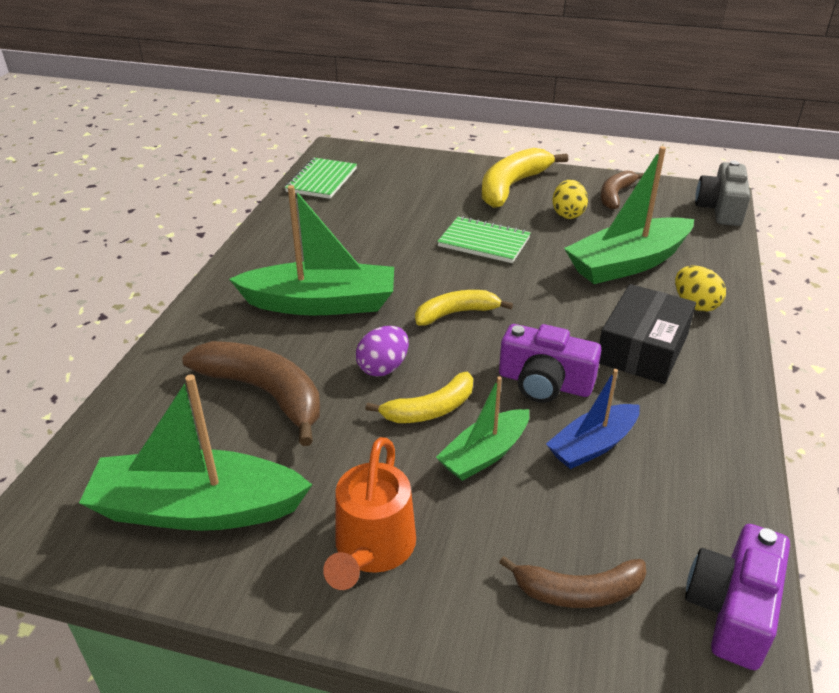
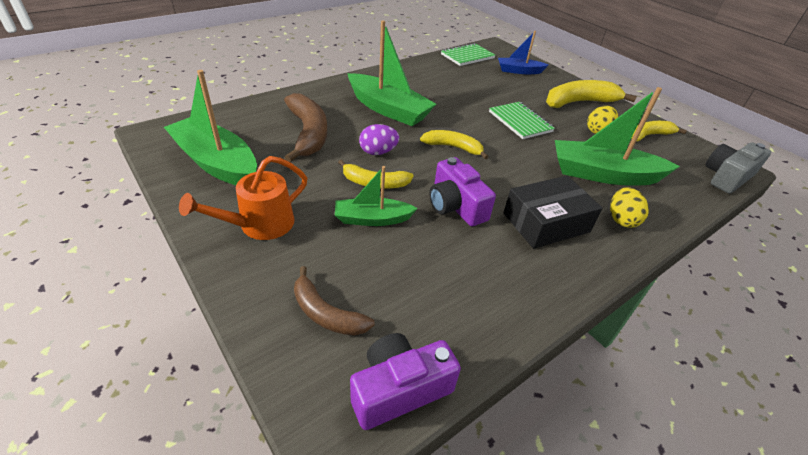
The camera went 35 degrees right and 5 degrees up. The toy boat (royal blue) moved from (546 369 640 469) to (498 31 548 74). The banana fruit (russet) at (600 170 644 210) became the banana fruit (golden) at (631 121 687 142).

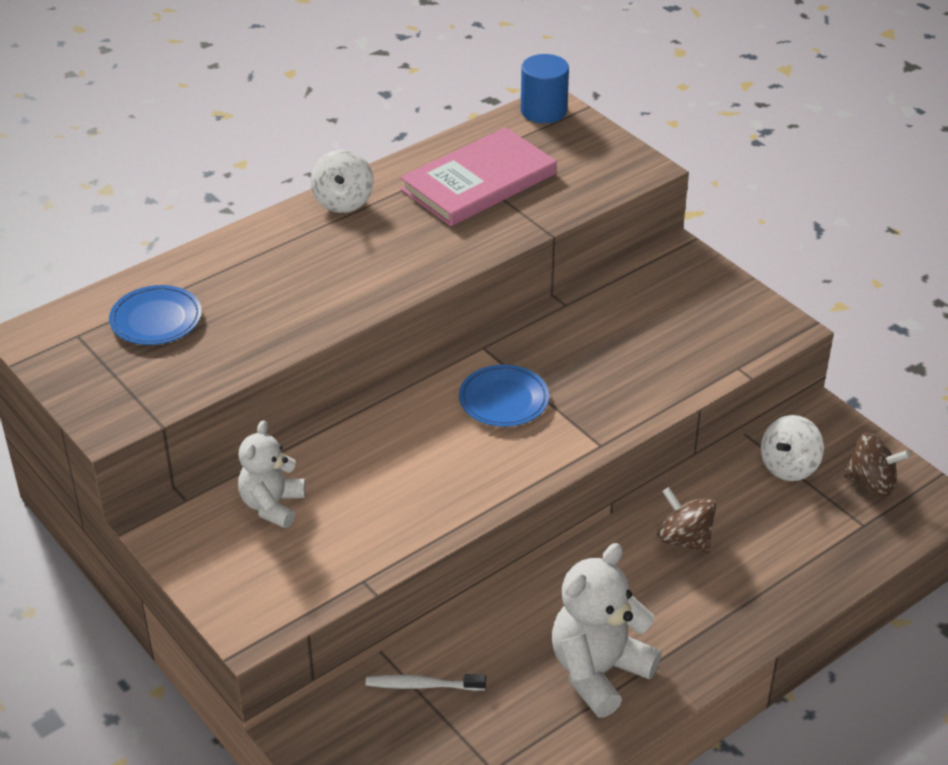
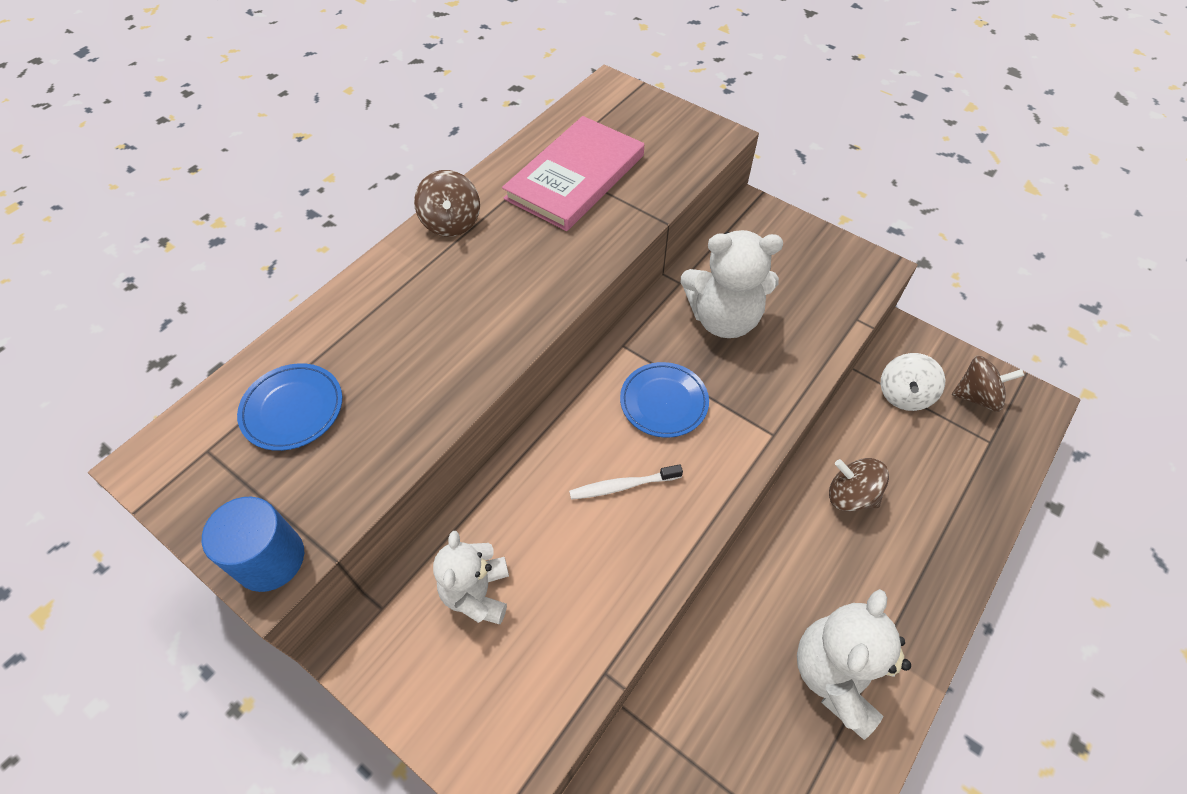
The camera went 15 degrees left and 15 degrees up. The solid cylinder (royal blue) moved from (521 54 569 123) to (202 497 304 592). The toy top (snow-white) at (311 149 374 213) became the toy top (russet) at (414 170 480 237). The dental brush (snow-white) moved from (366 674 486 691) to (569 464 683 500). The teddy bear (snow-white) at (680 230 783 338) appeared.

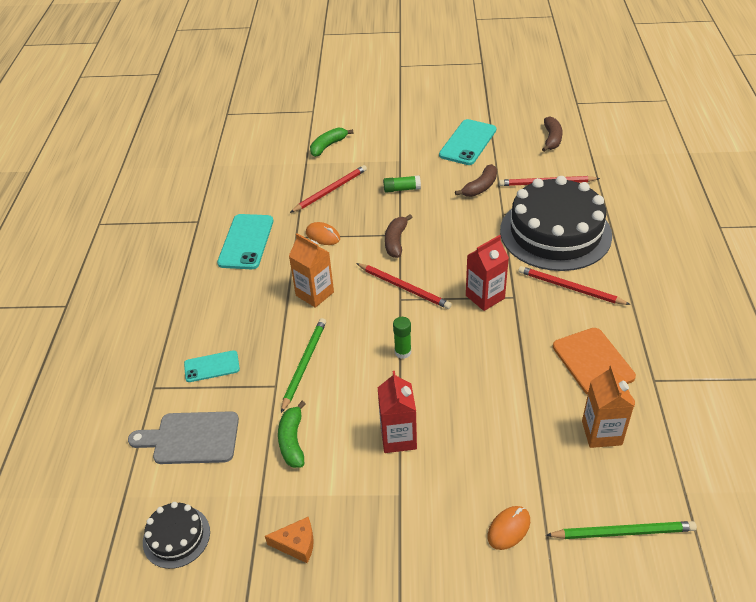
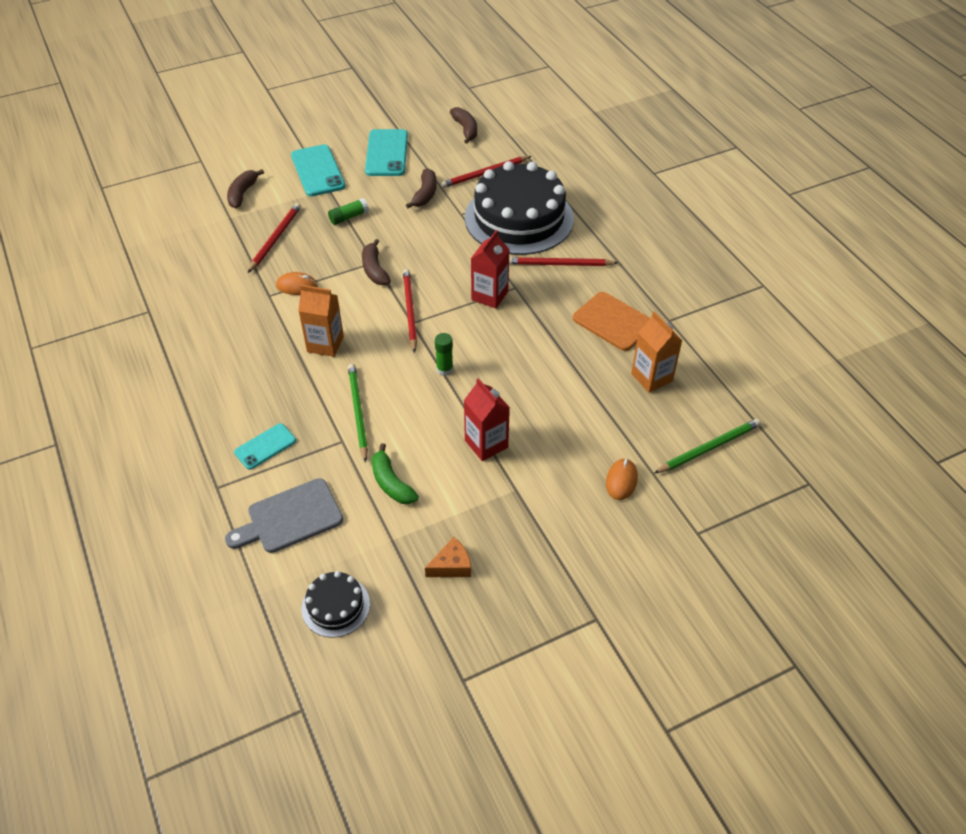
The camera went 30 degrees left and 5 degrees up. The banana fruit (leaf-green) at (310 128 354 157) became the banana fruit (russet) at (227 169 264 208). The phone (aqua) moved from (217 214 273 269) to (291 144 345 196). The lead pencil (red) at (356 263 452 309) turned 105 degrees counterclockwise.

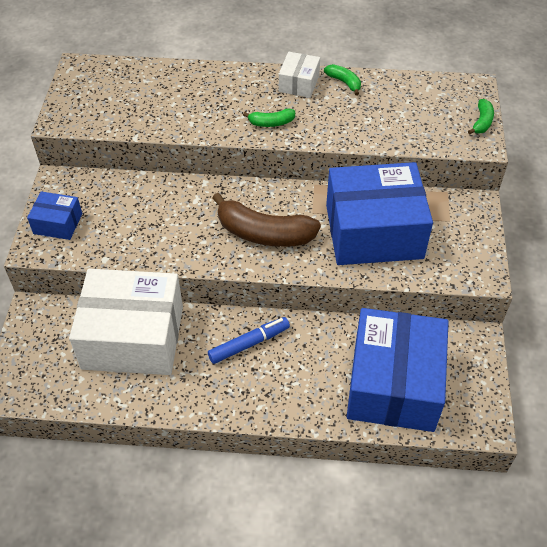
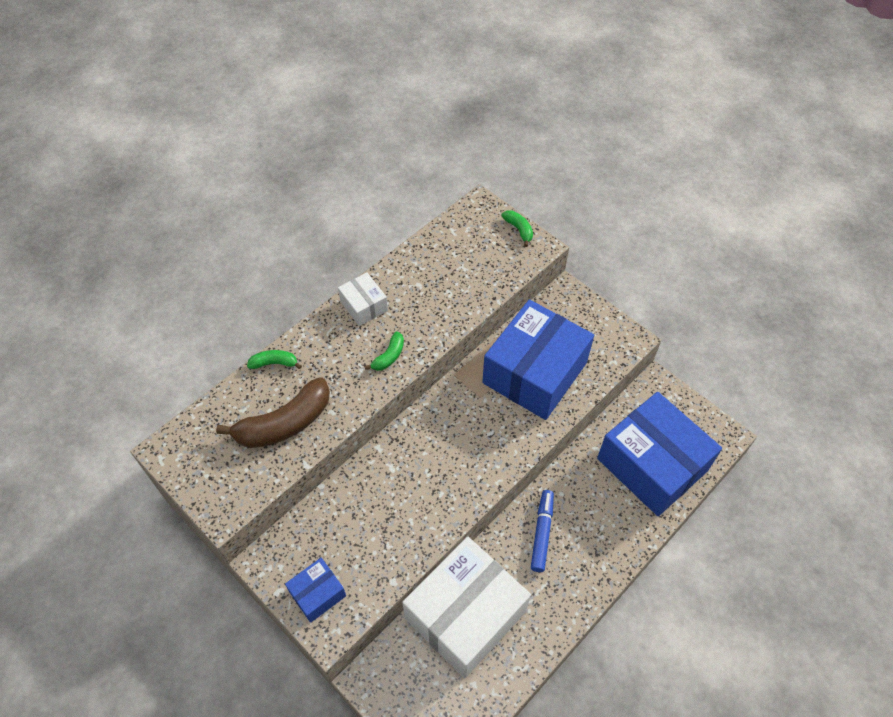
The camera went 50 degrees left and 5 degrees up. The banana fruit (russet) moved from (212 193 321 247) to (216 377 330 448). The banana fruit (leaf-green) moved from (324 64 361 96) to (247 350 302 369).

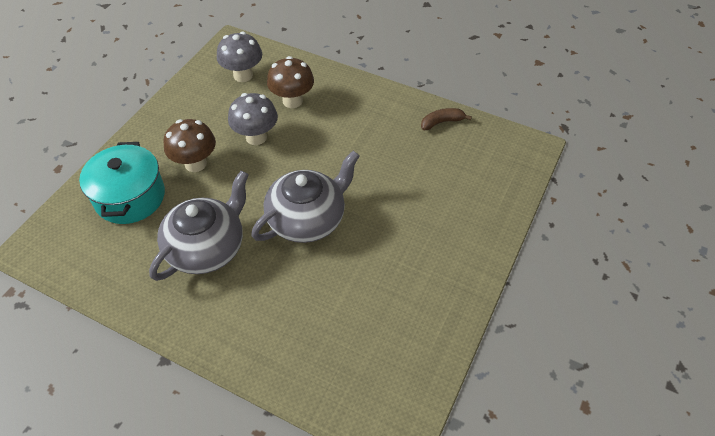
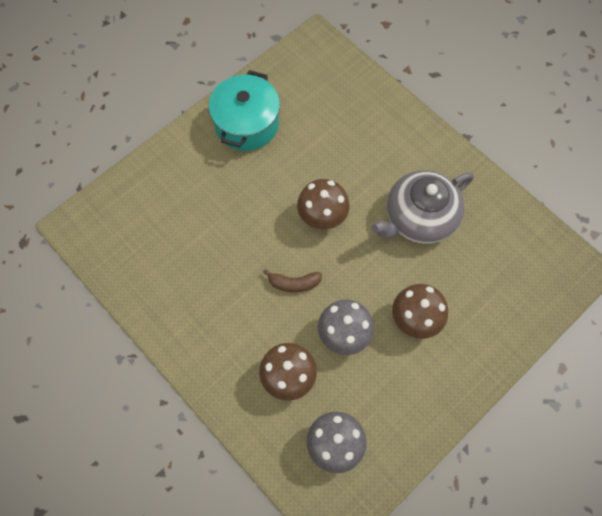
The camera went 160 degrees left and 15 degrees up. The pot (aqua) moved from (79 142 165 224) to (209 70 280 151). The banana fruit (russet) moved from (421 108 472 130) to (263 269 322 292). The tea pot (ash-grey) at (251 151 360 243) was replaced by the fungus (russet) at (297 179 350 230).

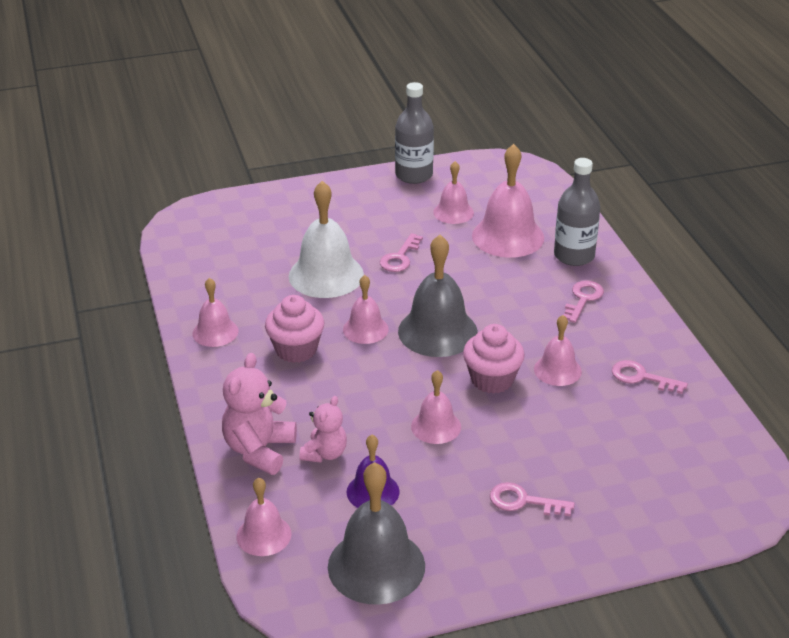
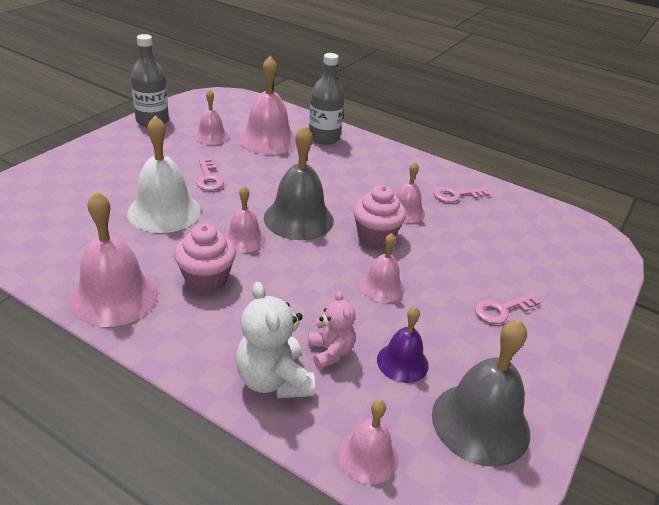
The camera went 45 degrees left and 0 degrees up. The bell (rosy) at (192 278 238 347) changed to 1.73 times the size. The teddy bear (rosy) at (222 353 297 475) became the teddy bear (snow-white) at (235 282 315 398). The key (rosy) at (563 280 604 323) disappeared.

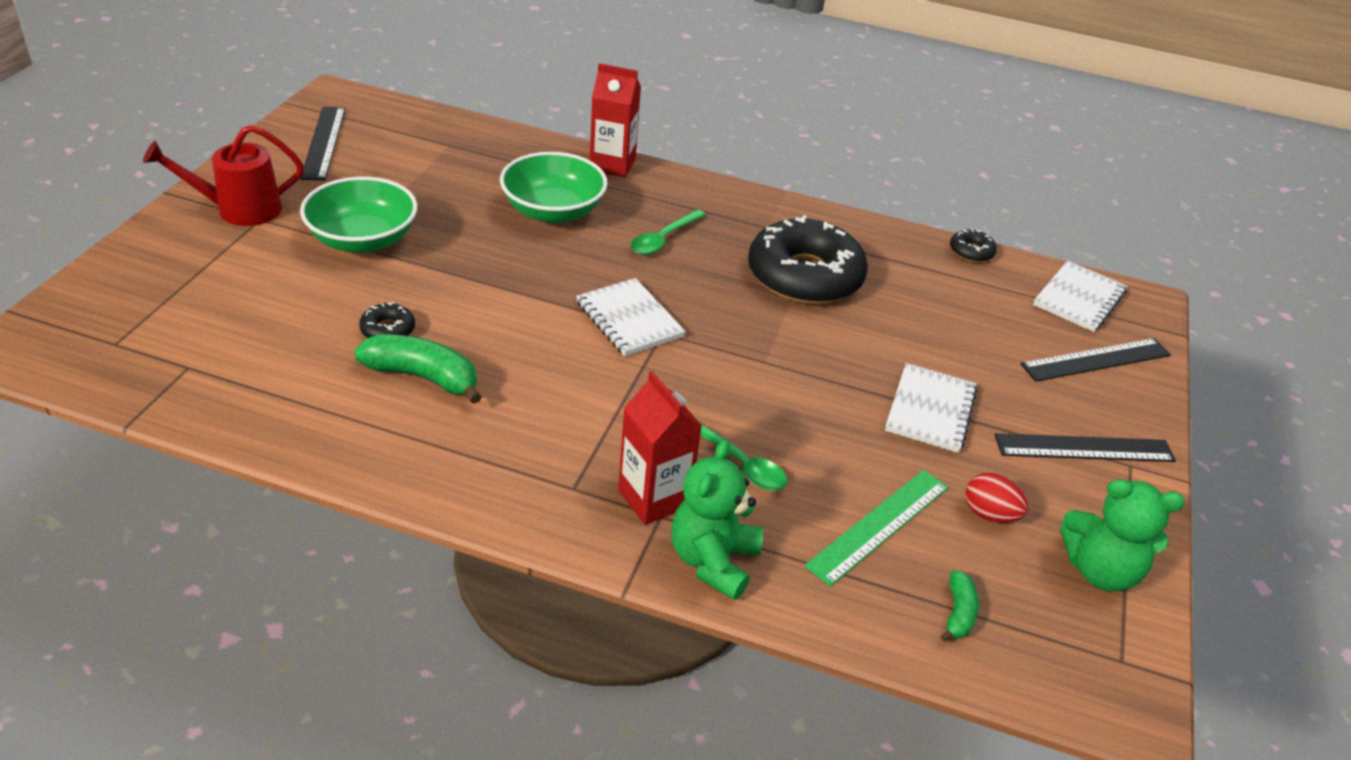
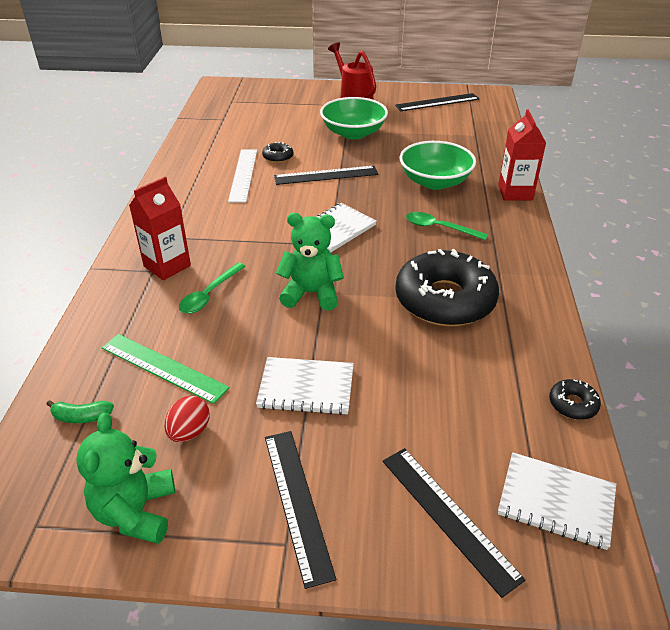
The camera went 80 degrees right and 0 degrees up. The banana fruit (leaf-green) at (354 334 482 404) was replaced by the ruler (snow-white) at (228 149 257 203). The ruler (jet-black) at (274 166 378 185) appeared. The teddy bear (leaf-green) moved from (671 439 763 600) to (276 213 344 311).

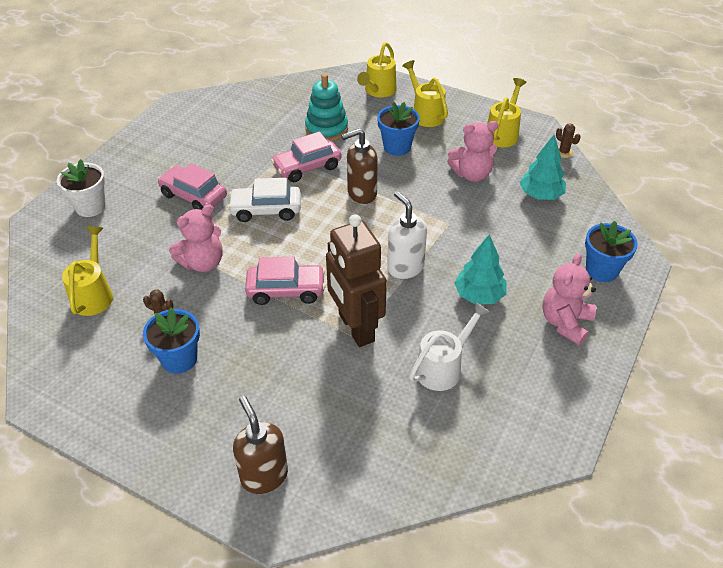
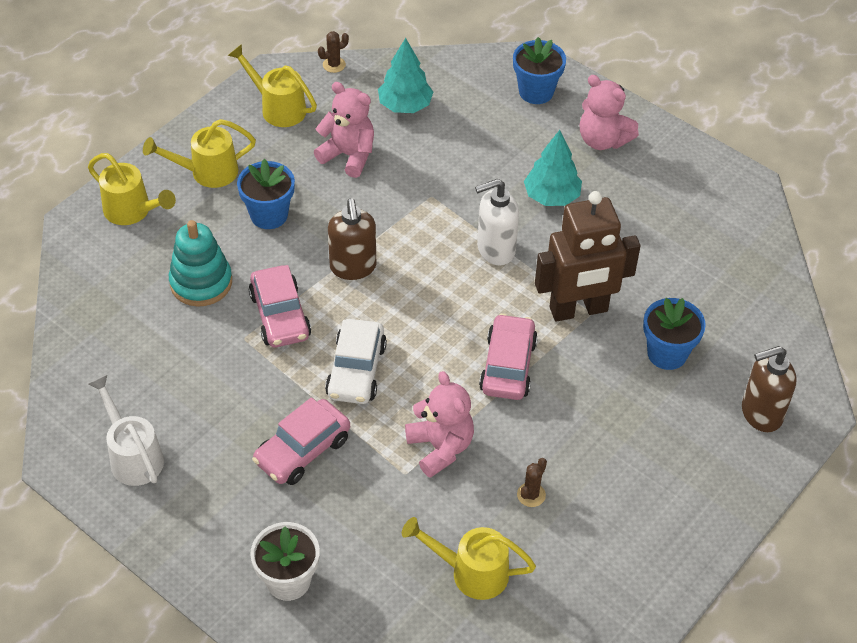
The camera went 80 degrees left and 5 degrees up. The sprinkling can (snow-white) moved from (409 302 490 391) to (88 375 164 486). The teddy bear (rosy) at (447 121 498 182) turned 60 degrees counterclockwise. The potted plant (royal blue) moved from (143 307 200 374) to (643 298 706 370).

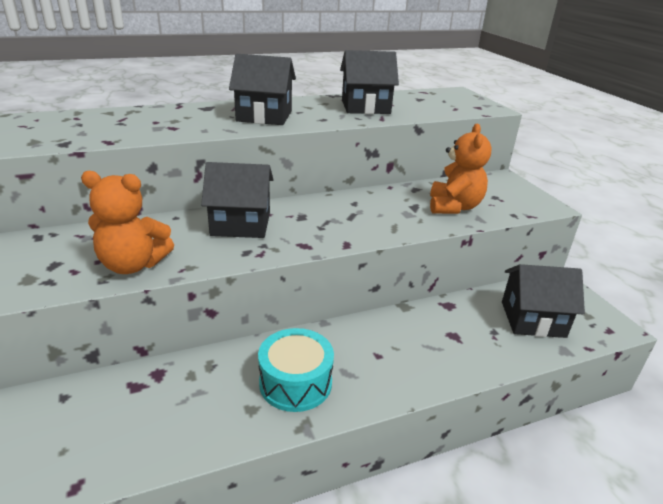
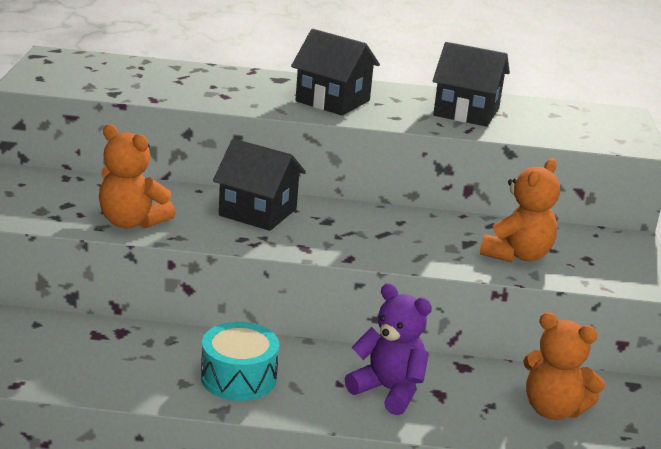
The camera went 25 degrees right and 5 degrees down. The teddy bear (purple) at (345 283 432 415) appeared. The cottage (jet-black) at (502 264 585 338) was replaced by the teddy bear (orange) at (523 312 605 420).

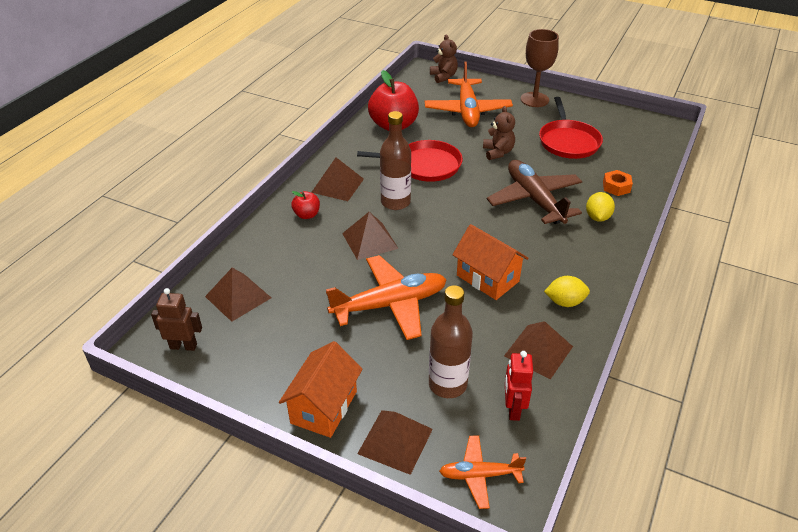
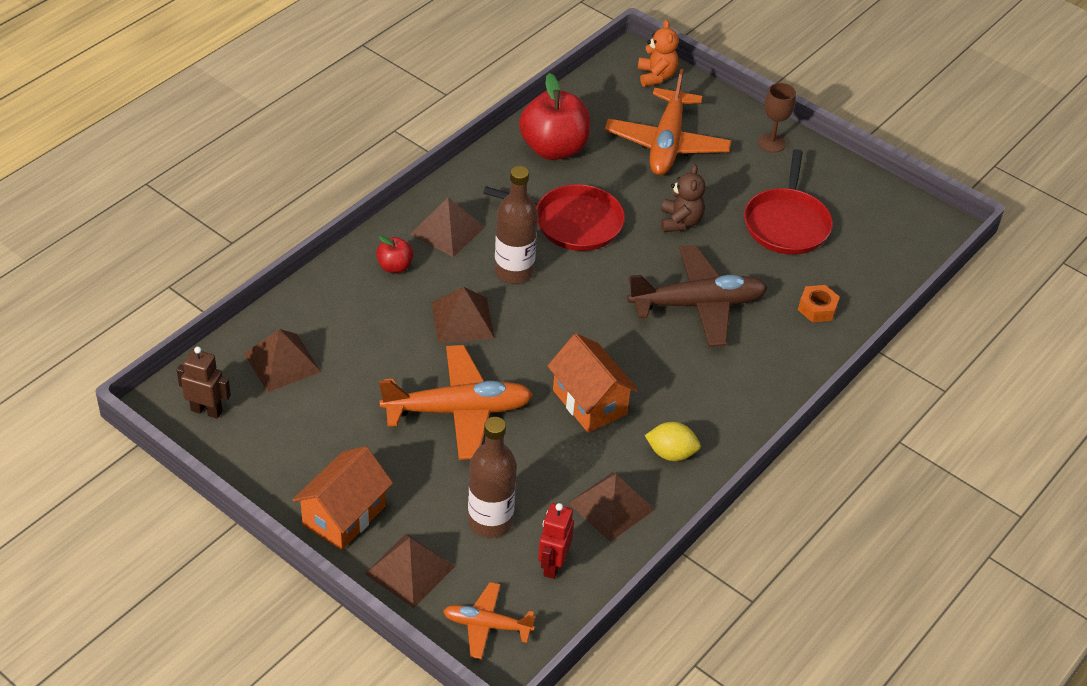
The camera went 10 degrees right and 5 degrees up. The plane (russet) at (487 160 582 224) turned 90 degrees clockwise. The teddy bear (russet) at (430 35 458 83) became the teddy bear (orange) at (638 20 679 87). The chalice (russet) at (521 29 559 107) changed to 0.66 times the size. The lemon (golden) at (586 192 615 222) disappeared.

